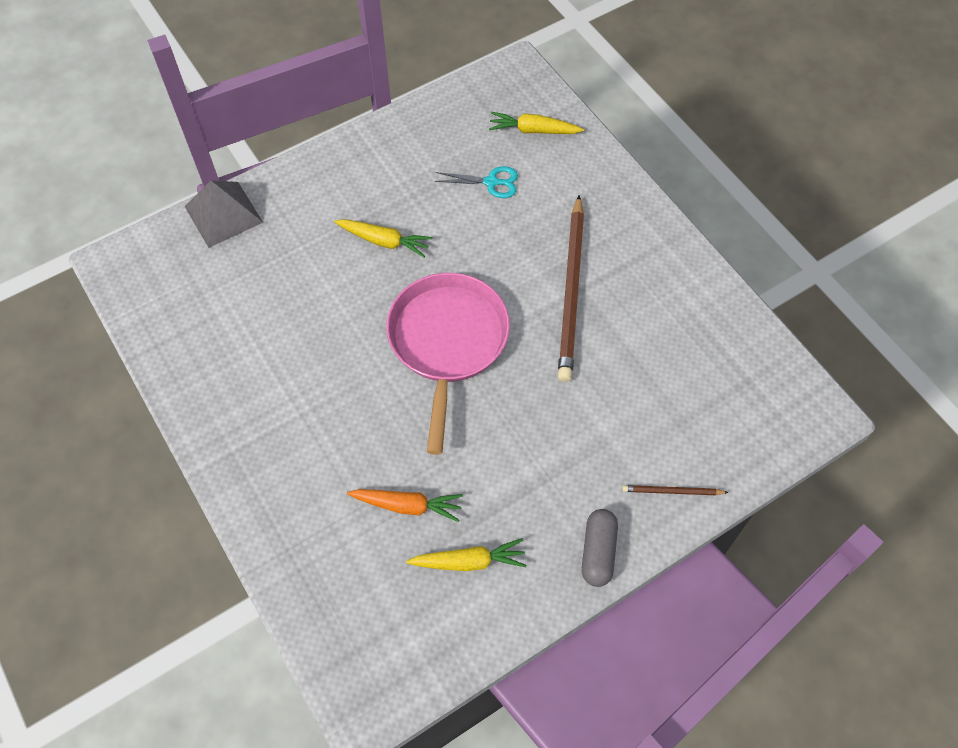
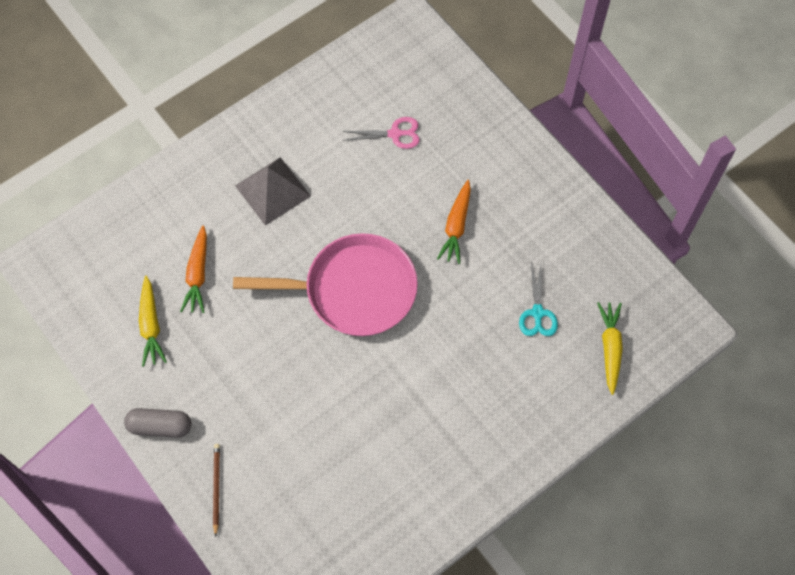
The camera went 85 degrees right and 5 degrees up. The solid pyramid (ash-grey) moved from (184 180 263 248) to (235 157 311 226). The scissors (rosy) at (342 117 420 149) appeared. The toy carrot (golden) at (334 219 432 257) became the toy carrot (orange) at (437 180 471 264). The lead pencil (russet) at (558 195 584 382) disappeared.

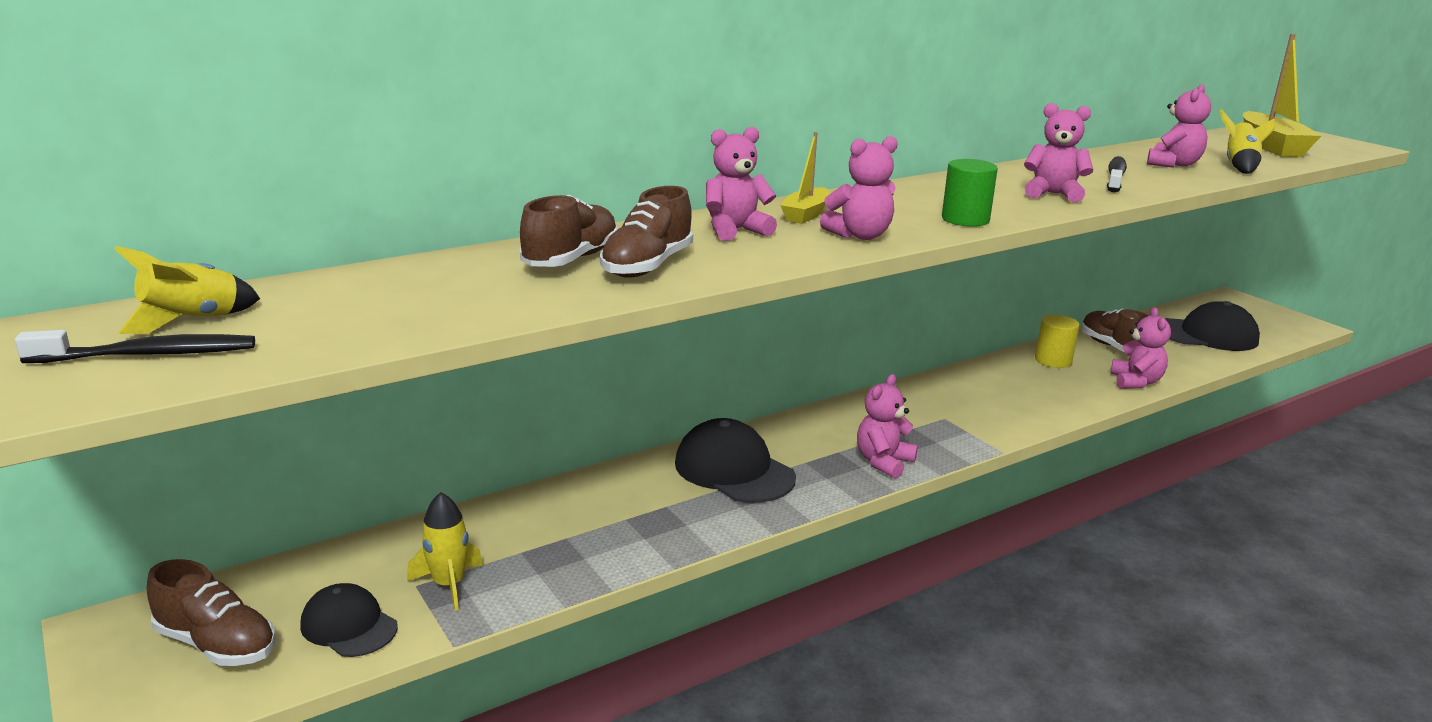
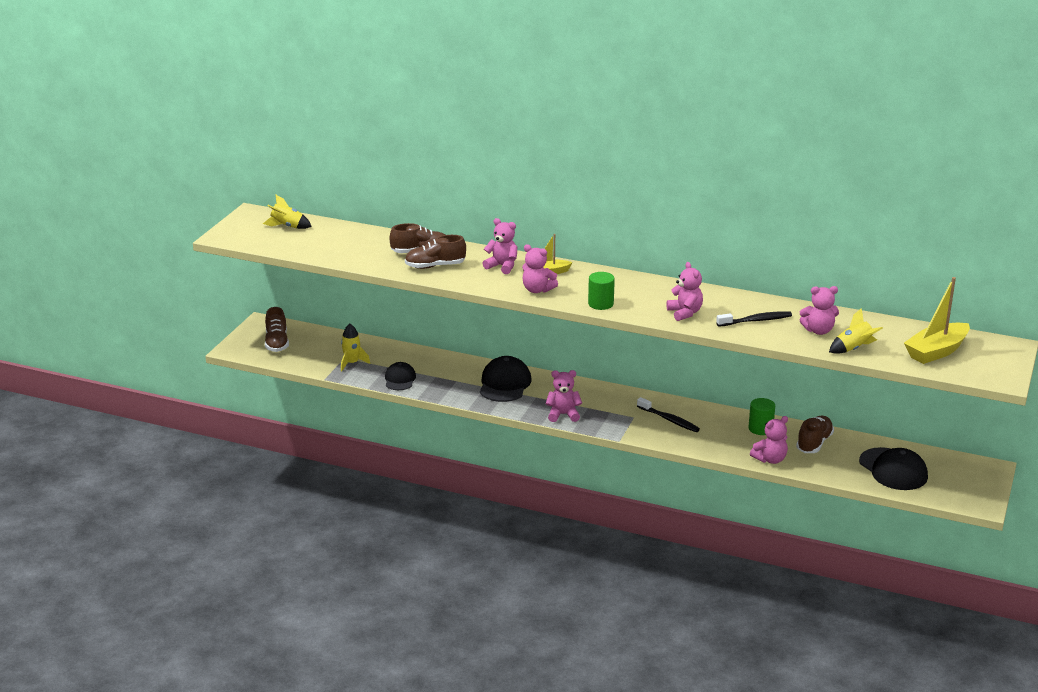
The camera went 55 degrees right and 5 degrees up. The cap (jet-black) moved from (300 583 398 657) to (385 362 416 390). The dental brush (jet-black) moved from (15 330 255 363) to (637 397 700 432). The solid cylinder (golden) at (1035 315 1079 368) became the solid cylinder (leaf-green) at (748 398 775 435).

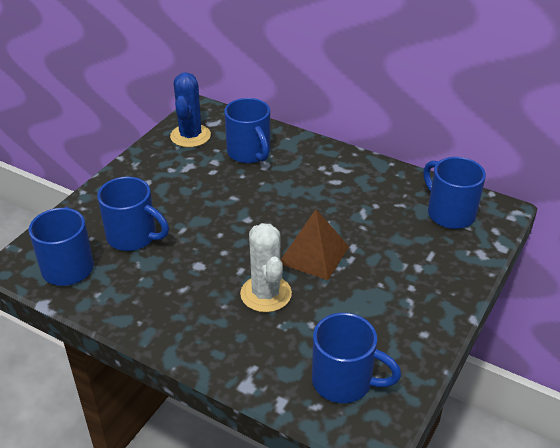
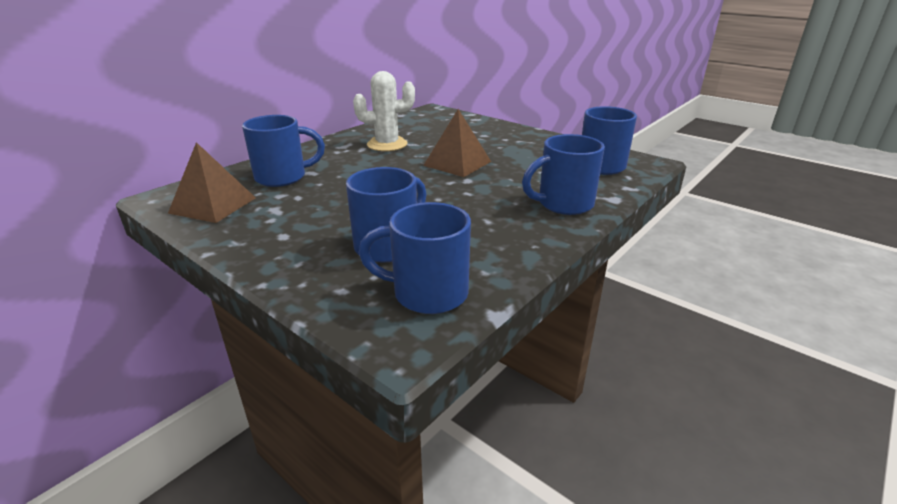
The camera went 80 degrees left and 10 degrees down. The cactus (royal blue) at (170 72 211 148) was replaced by the solid pyramid (russet) at (168 142 256 223). The cactus (snow-white) moved from (240 223 292 312) to (353 71 415 151). The coffee mug (royal blue) moved from (423 157 486 229) to (522 134 605 215).

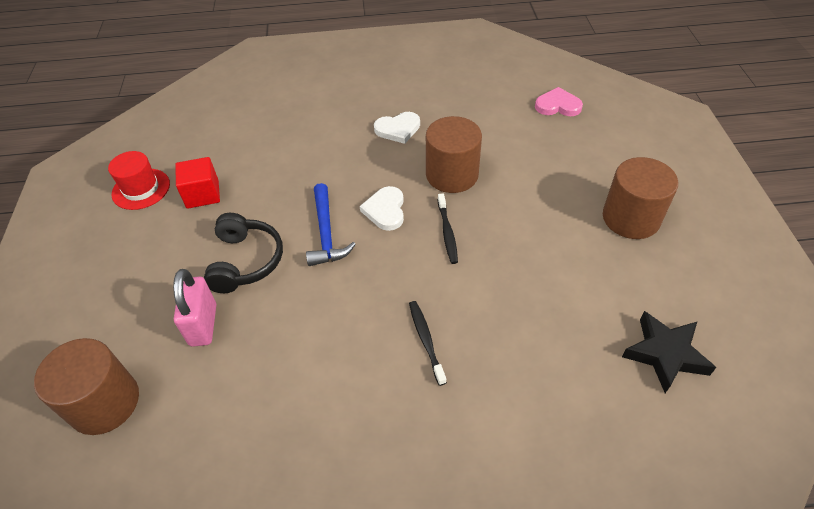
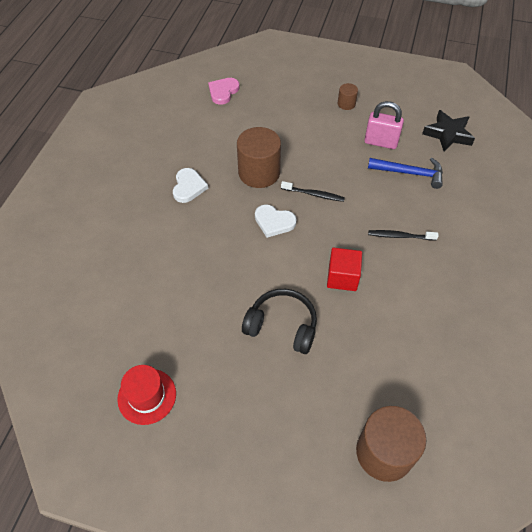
The camera went 70 degrees left and 5 degrees up. The cube (red) moved from (176 157 220 209) to (327 248 362 291). The solid cylinder (russet) at (603 157 678 239) changed to 0.48 times the size. The lock (rosy) moved from (173 269 216 347) to (365 101 404 149). The hammer (royal blue) moved from (306 183 356 266) to (368 158 443 189).

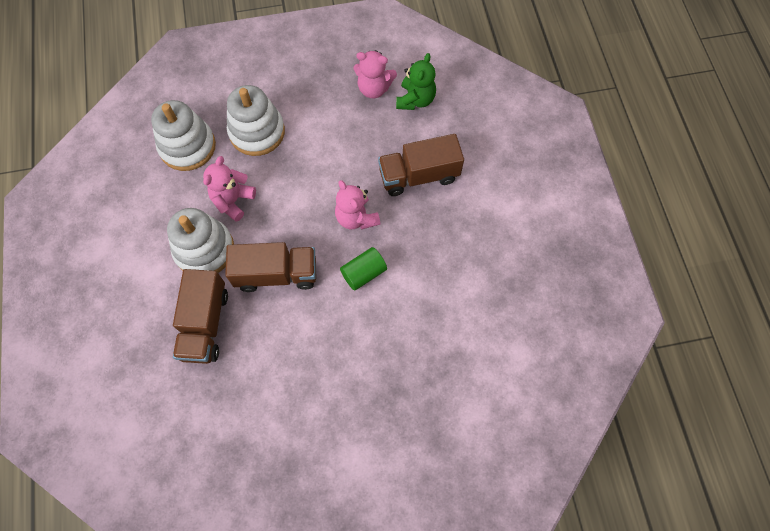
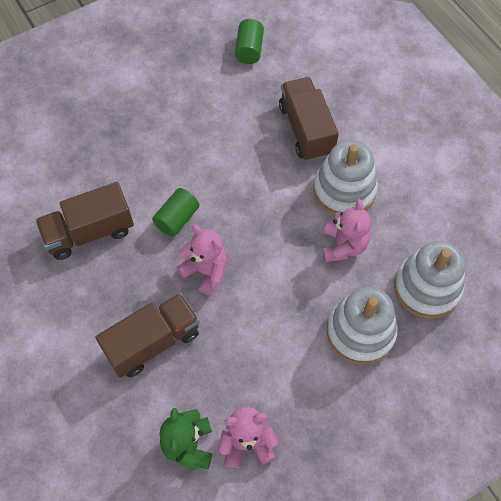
The camera went 160 degrees right and 5 degrees down. The lorry (russet) moved from (225 242 316 292) to (36 182 134 260). The solid cylinder (leaf-green) at (235 19 264 64) appeared.

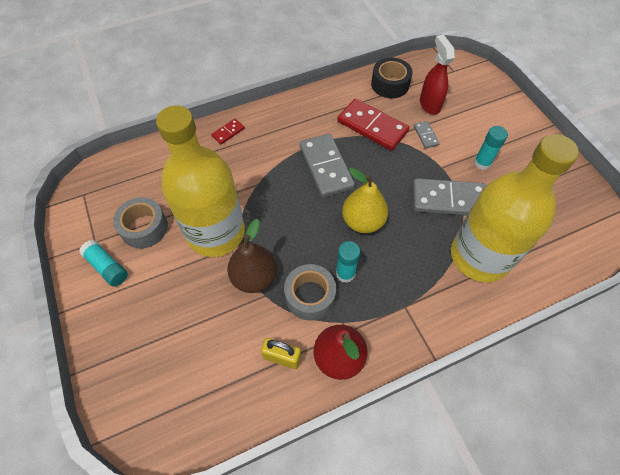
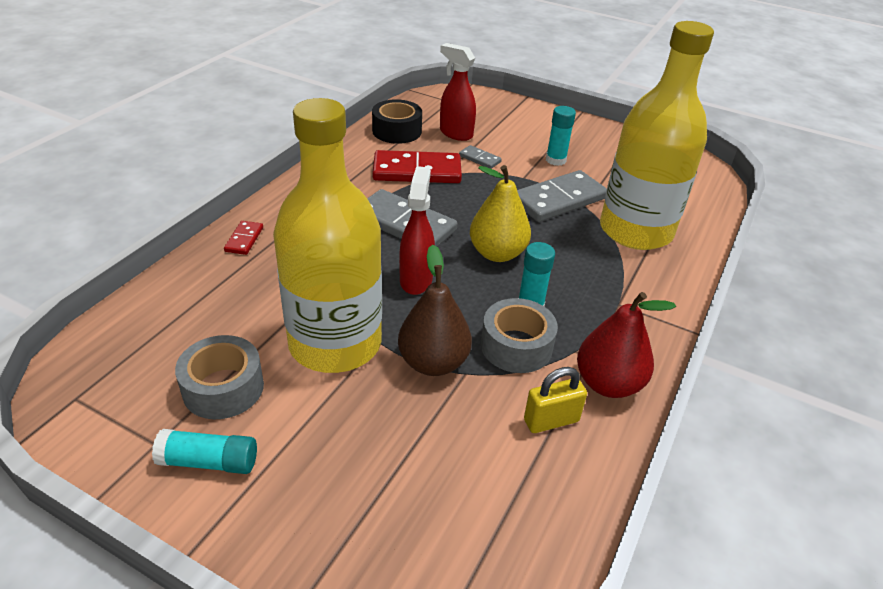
The camera went 40 degrees left and 20 degrees down. The spray cleaner (red) at (399 166 435 295) appeared.

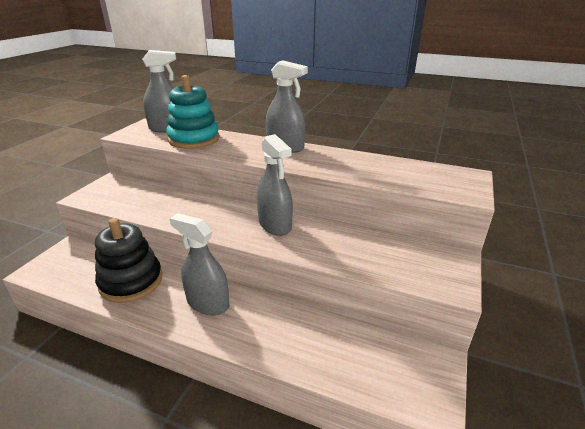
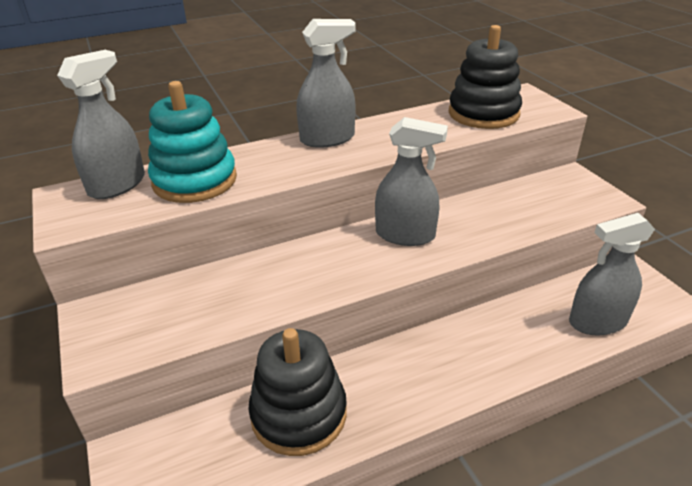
The camera went 45 degrees left and 5 degrees up. The stacking rings (jet-black) at (449 25 522 129) appeared. The spray cleaner (ash-grey) moved from (169 213 229 316) to (569 213 655 336).

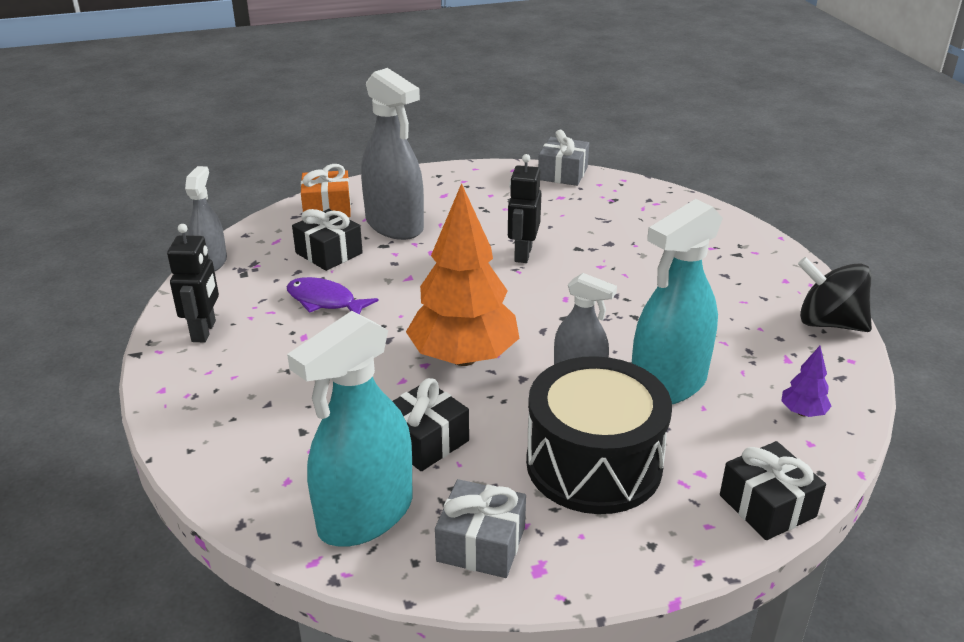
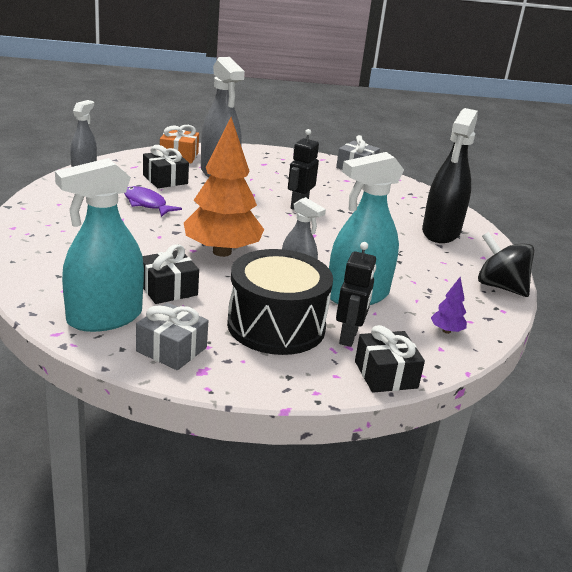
The camera went 10 degrees right and 5 degrees down. The toy robot (jet-black) moved from (167 224 219 342) to (336 242 376 347). The spray cleaner (jet-black) at (422 108 478 243) appeared.

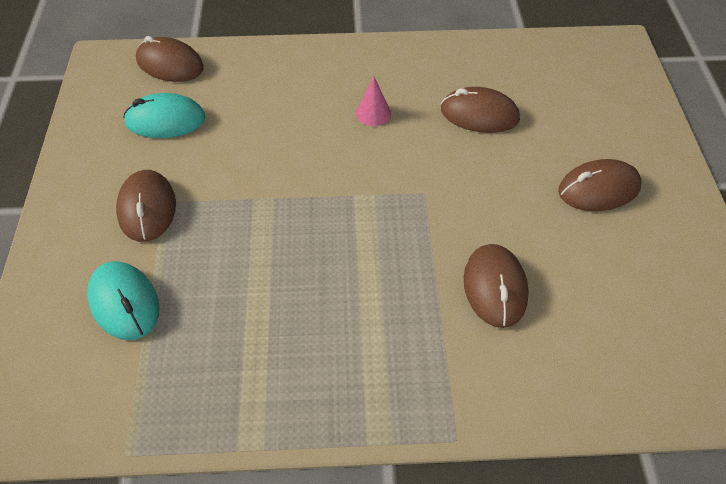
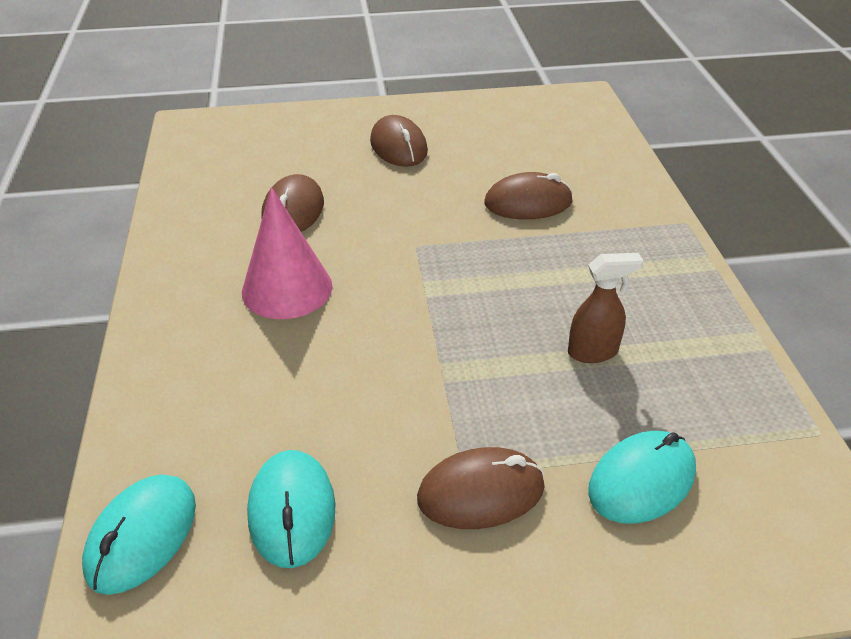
The camera went 95 degrees left and 10 degrees down. The computer mouse (russet) at (136 36 204 82) became the computer mouse (aqua) at (82 474 196 595). The cone (rosy) at (356 77 391 126) changed to 1.99 times the size. The spray cleaner (russet) at (568 253 643 363) appeared.

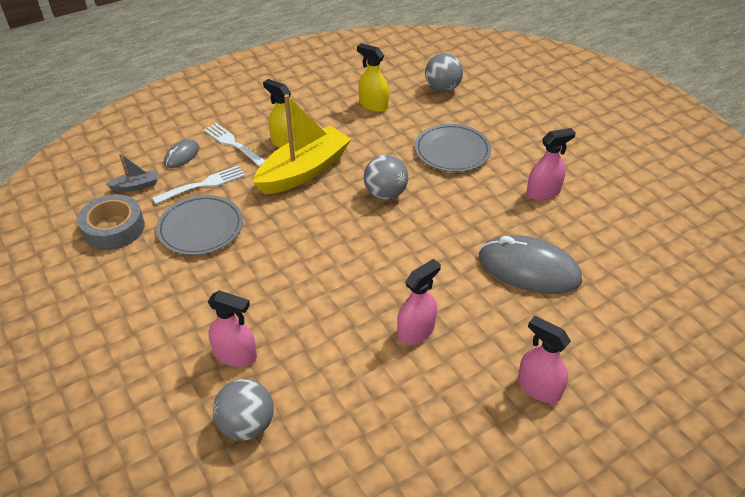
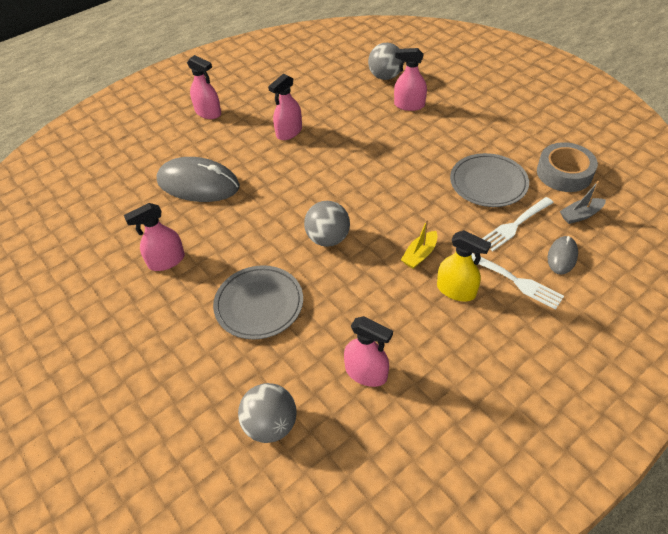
The camera went 175 degrees right and 5 degrees up. The spray cleaner (golden) at (357 43 389 112) became the spray cleaner (rosy) at (344 316 393 387). The toy boat (golden) at (253 94 351 194) changed to 0.44 times the size.

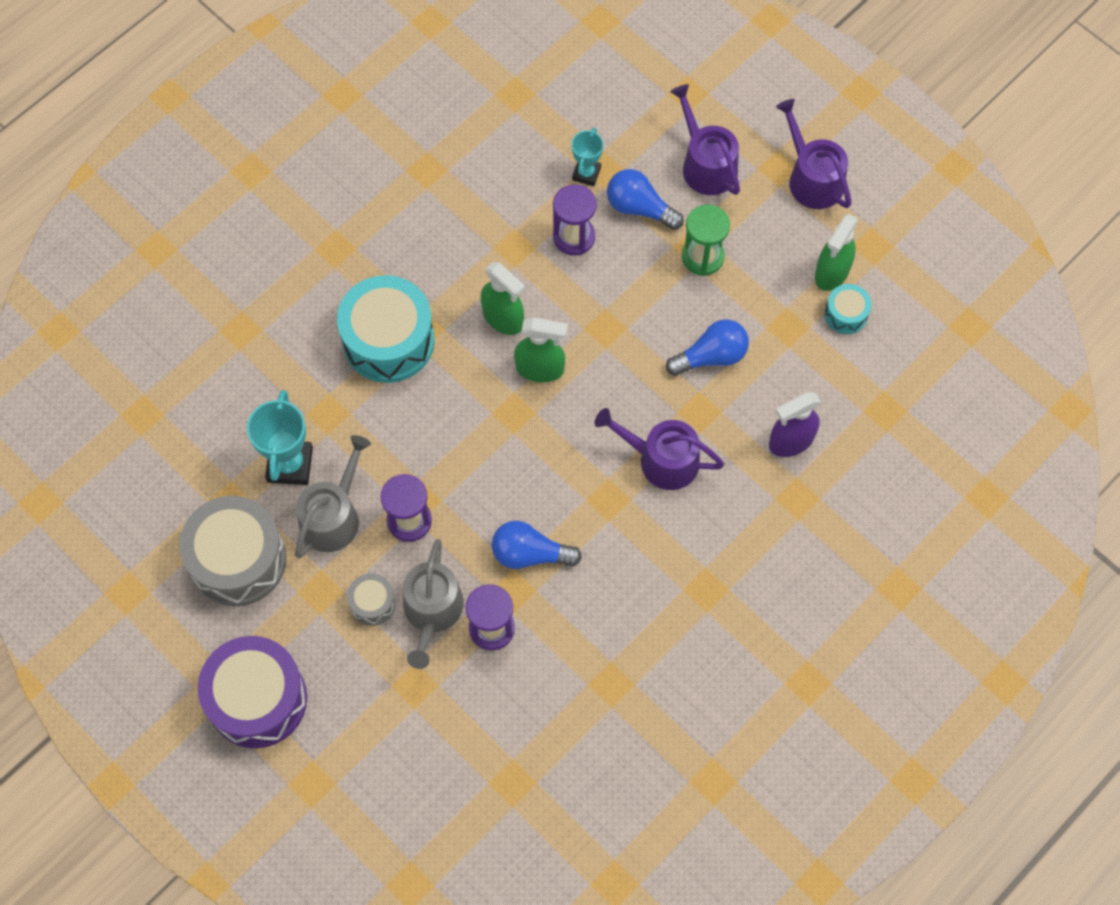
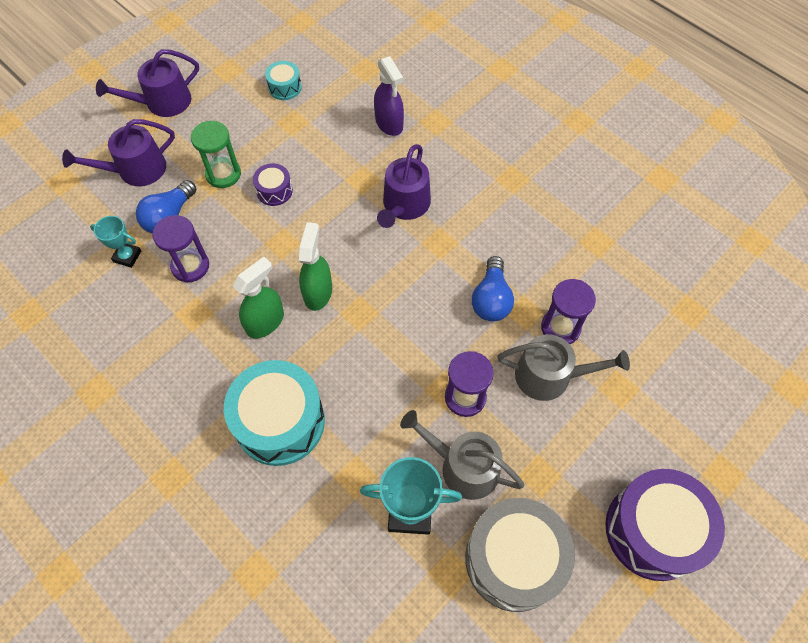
The camera went 90 degrees left and 5 degrees down. The drum (purple) at (253 163 293 206) appeared. The drum (ash-grey) at (347 573 396 626) disappeared. The bulb (royal blue) at (666 319 749 376) disappeared. The spray cleaner (leaf-green) at (815 214 859 291) disappeared.

